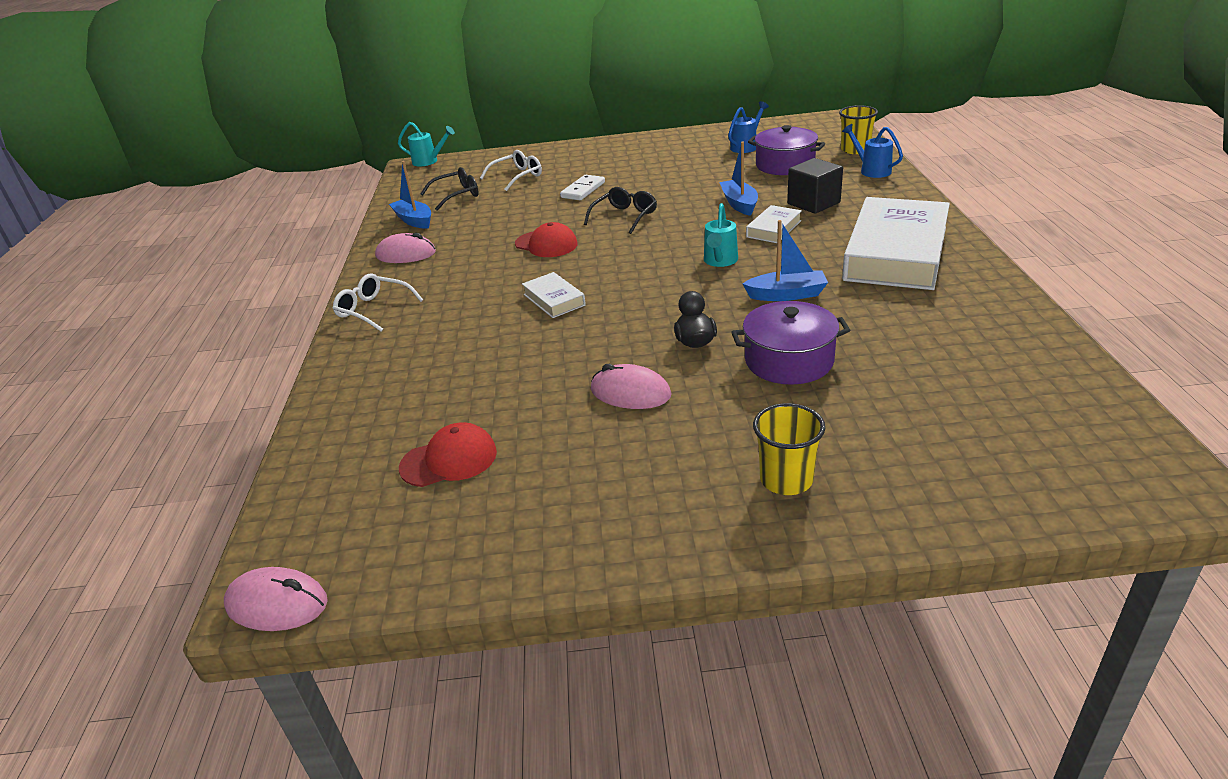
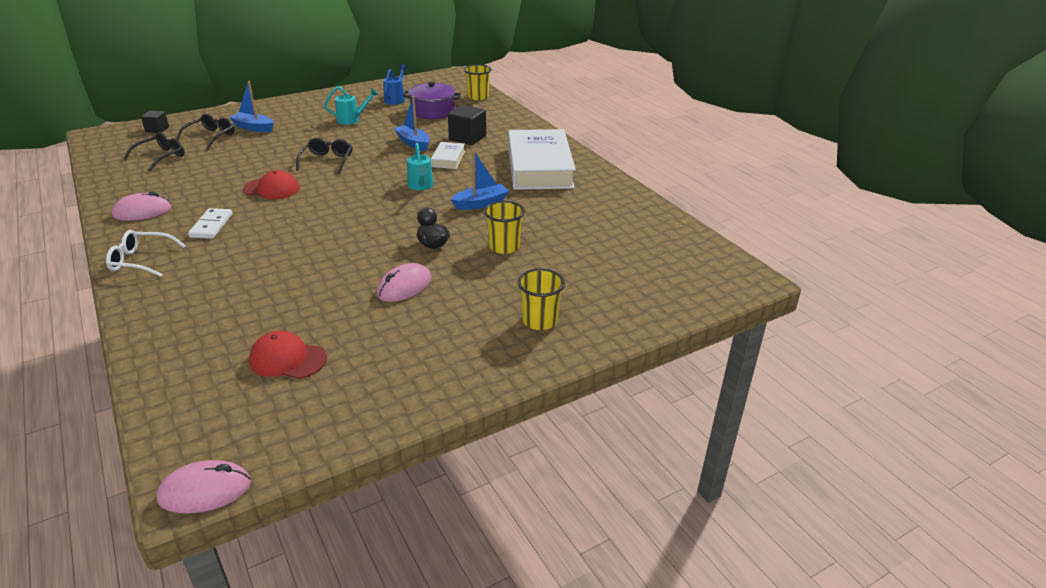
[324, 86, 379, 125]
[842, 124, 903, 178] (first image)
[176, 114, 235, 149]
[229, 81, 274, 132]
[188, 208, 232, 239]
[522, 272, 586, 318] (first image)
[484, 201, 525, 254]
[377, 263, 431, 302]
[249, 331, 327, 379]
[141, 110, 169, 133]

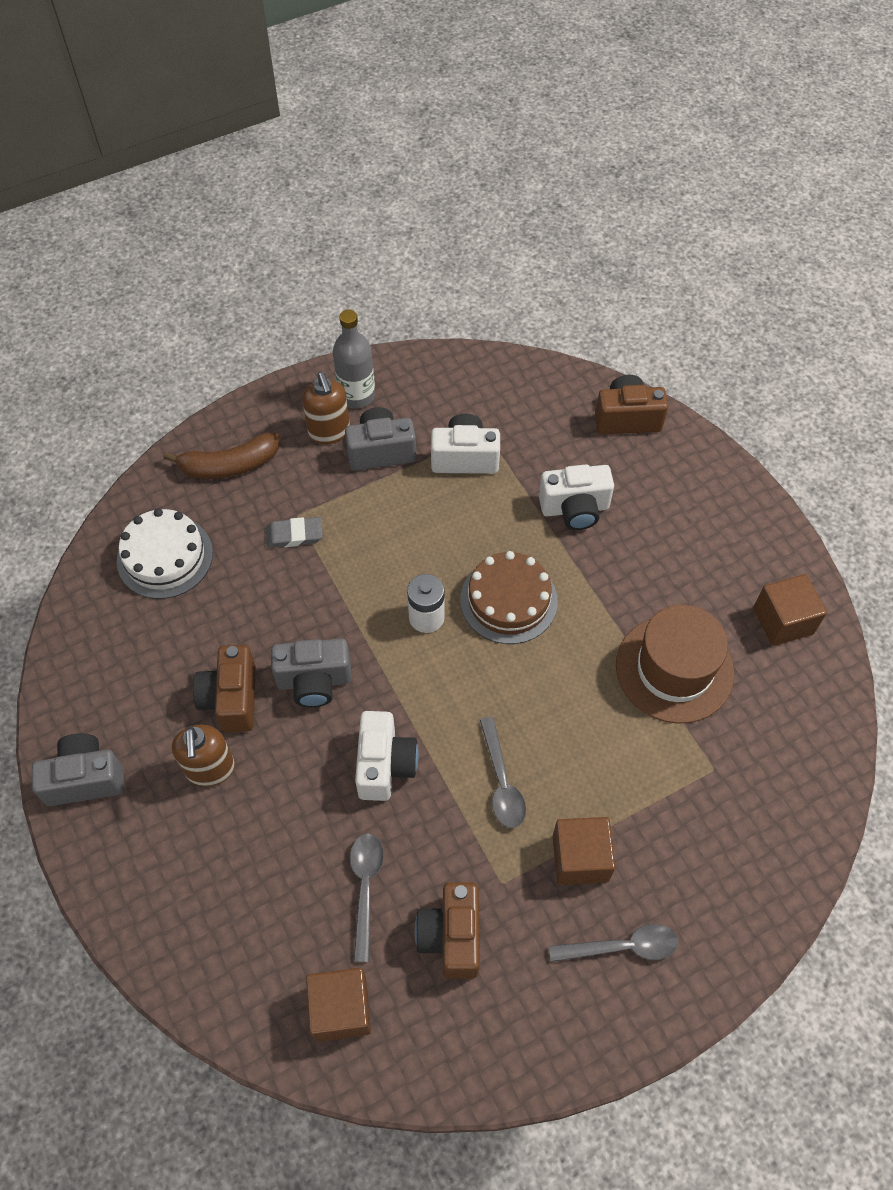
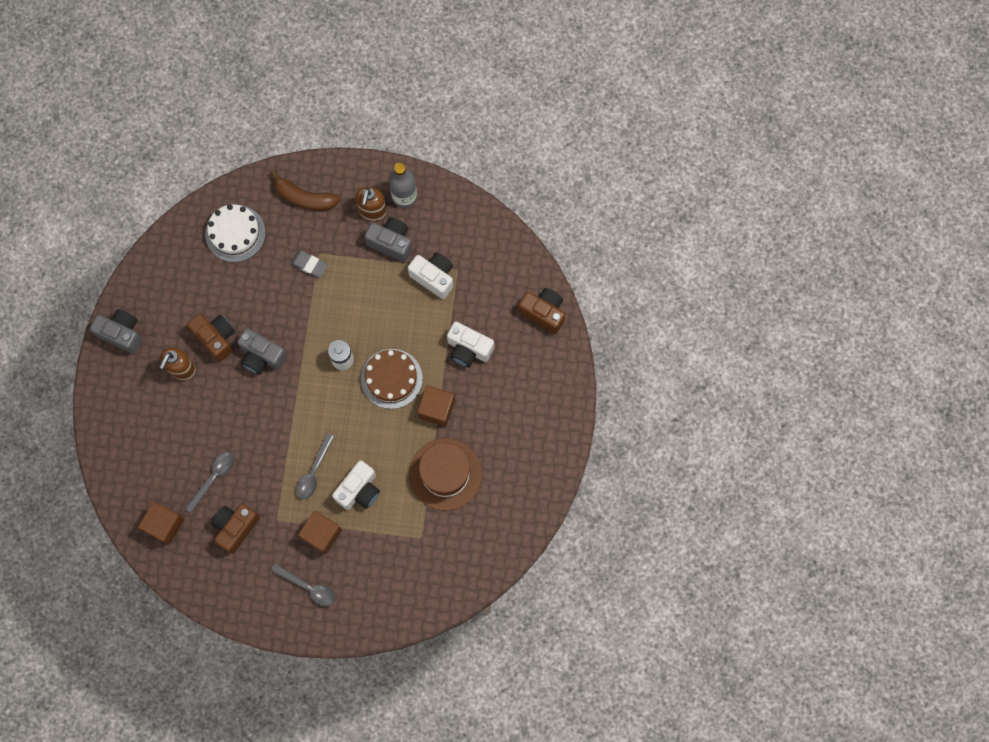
[417, 386, 455, 427]
[187, 314, 235, 362]
[332, 460, 380, 510]

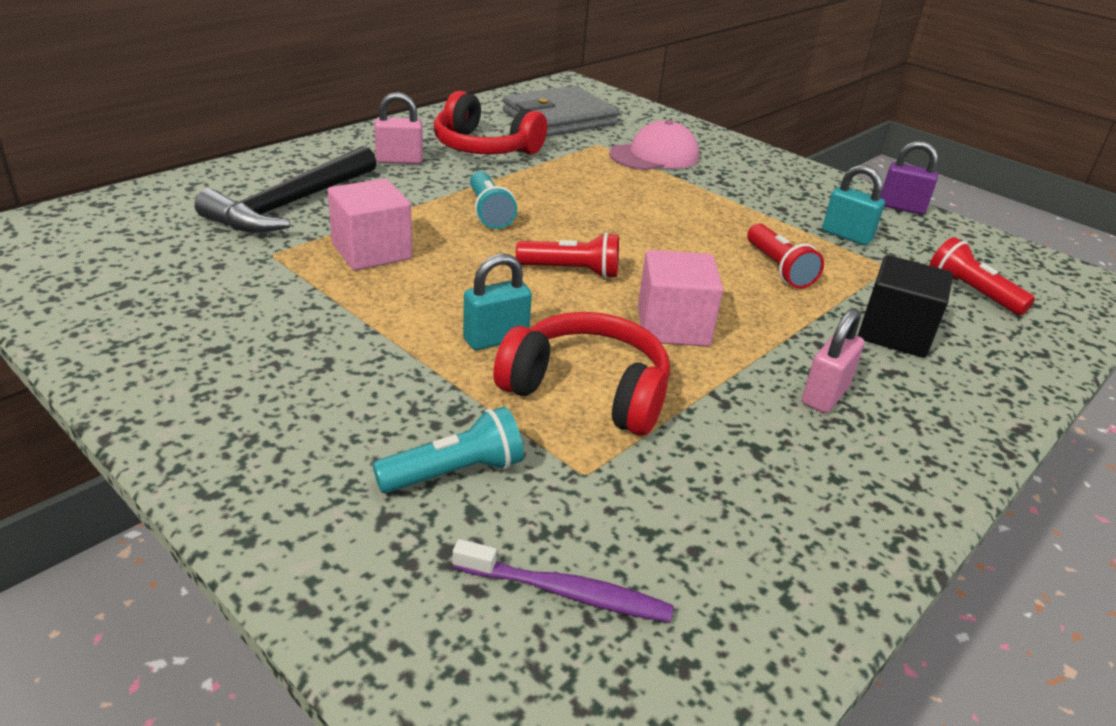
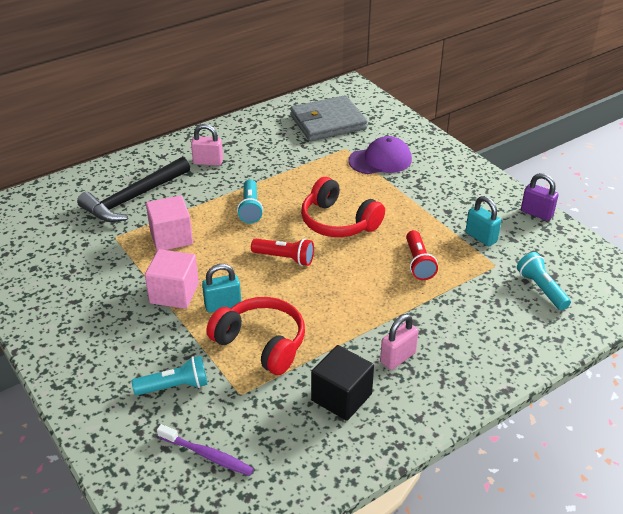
[301, 177, 385, 237]
[348, 136, 412, 174]
[517, 252, 571, 310]
[145, 249, 199, 309]
[311, 345, 374, 421]

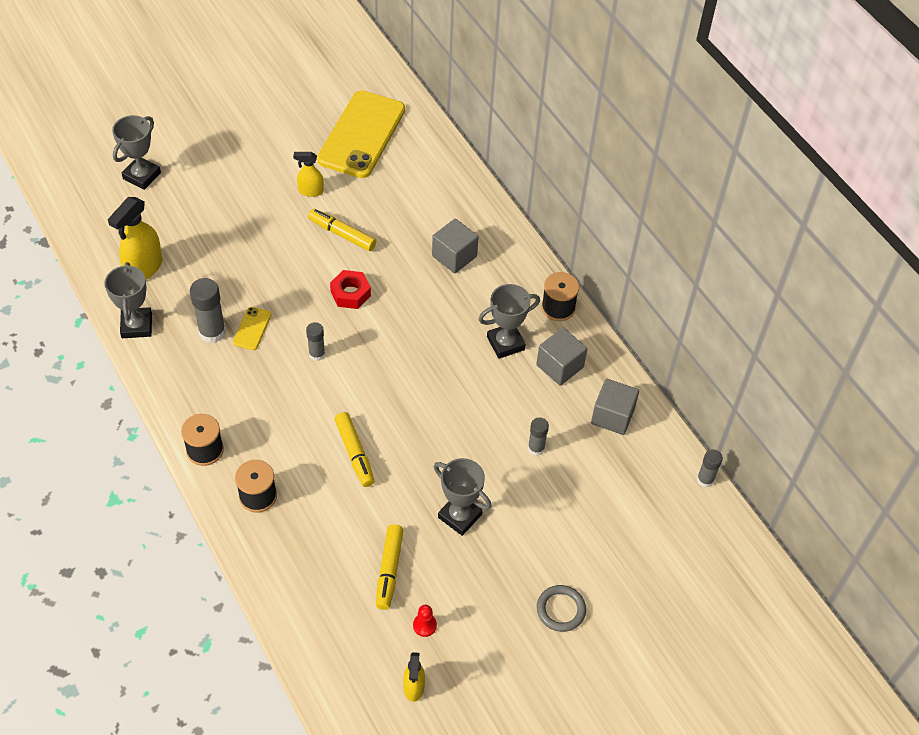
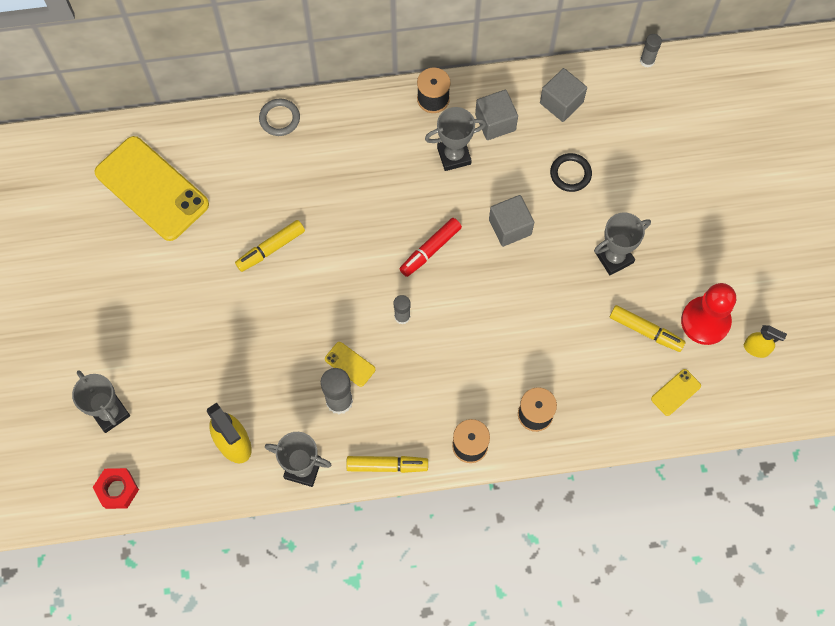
[293, 152, 324, 197] (first image)
[489, 195, 534, 247]
[93, 468, 139, 509]
[425, 107, 486, 171]
[346, 456, 428, 473]
[550, 153, 592, 192]
[259, 99, 300, 136]
[681, 283, 736, 345]
[400, 218, 462, 277]
[651, 369, 701, 416]

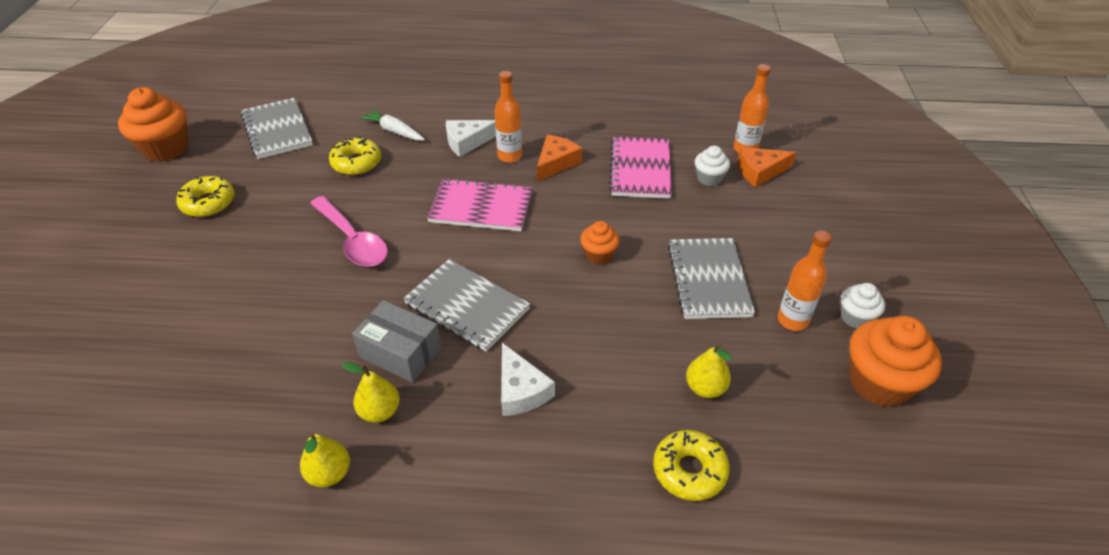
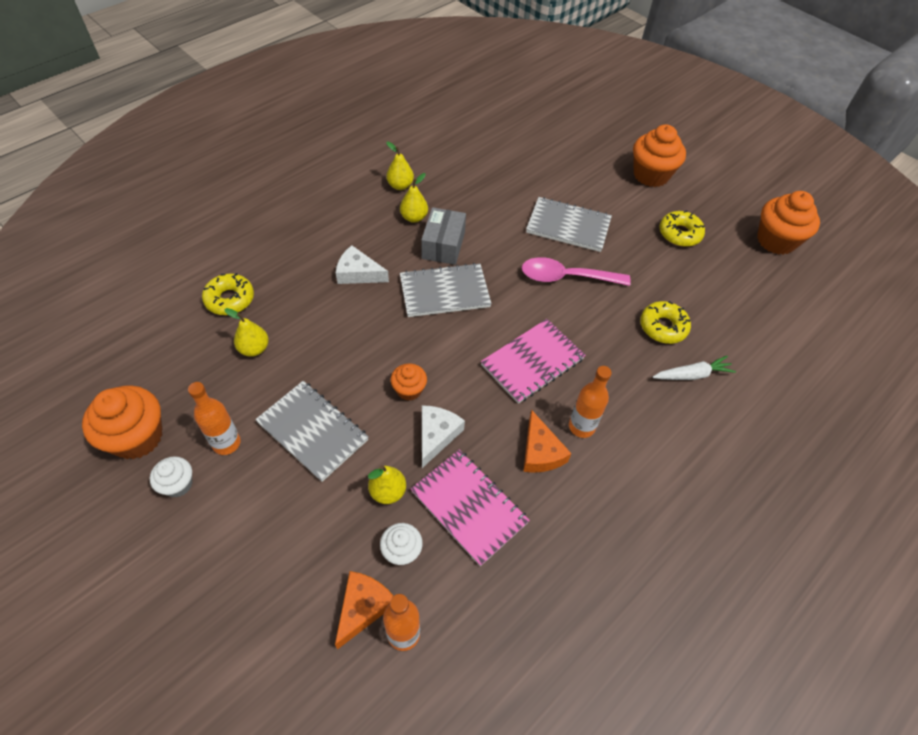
[526, 197, 612, 252]
[422, 405, 465, 468]
[421, 207, 466, 265]
[633, 124, 686, 187]
[368, 465, 406, 504]

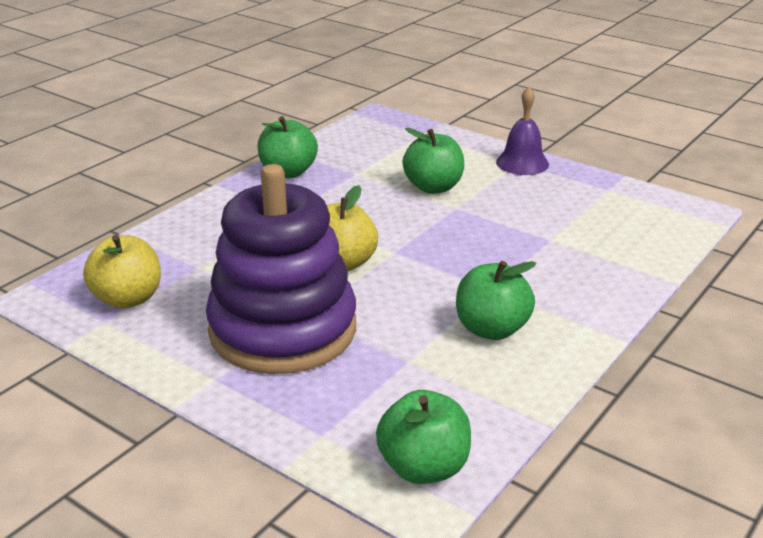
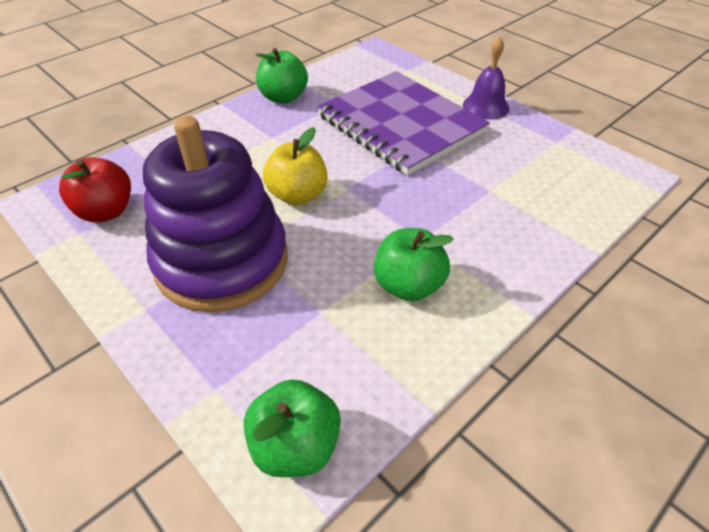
[317, 71, 490, 175]
[59, 157, 131, 222]

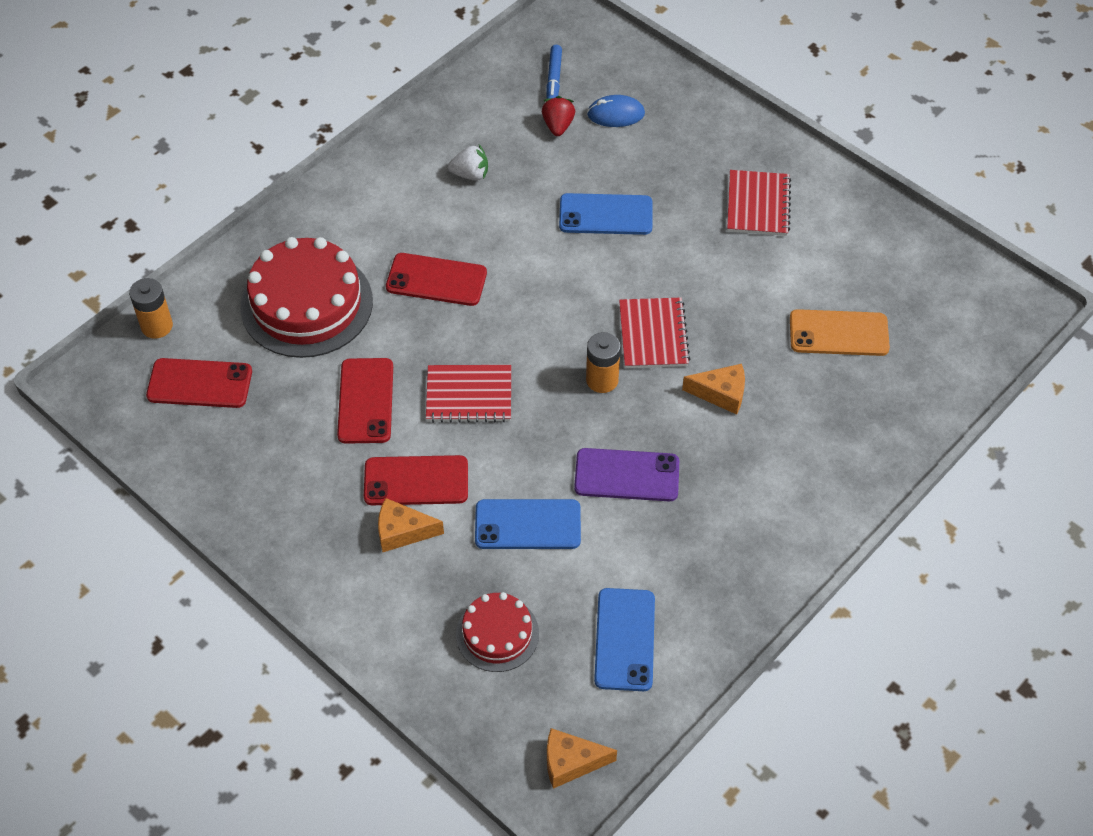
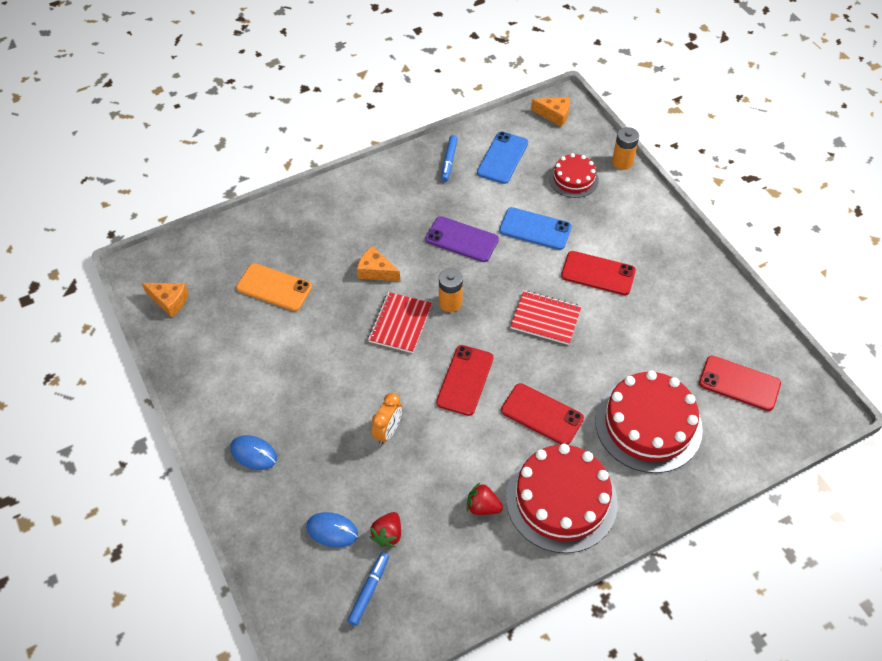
[467, 482, 503, 515]
[727, 170, 791, 236] (first image)
[371, 393, 402, 444]
[612, 127, 639, 170]
[436, 345, 493, 416]
[142, 283, 188, 318]
[441, 135, 458, 181]
[230, 435, 277, 470]
[506, 444, 618, 553]

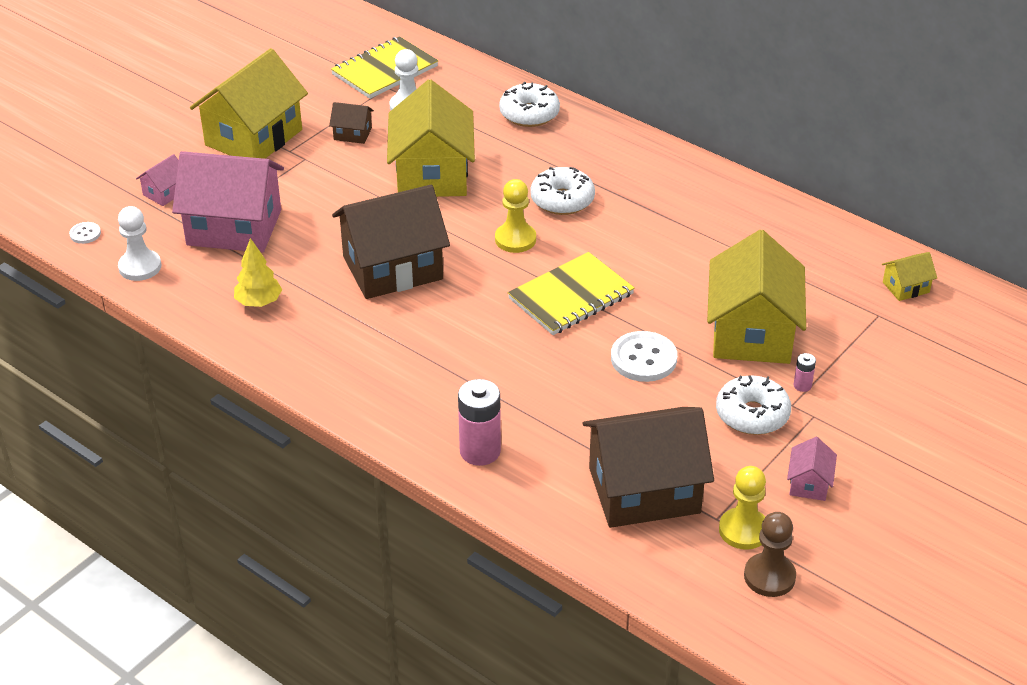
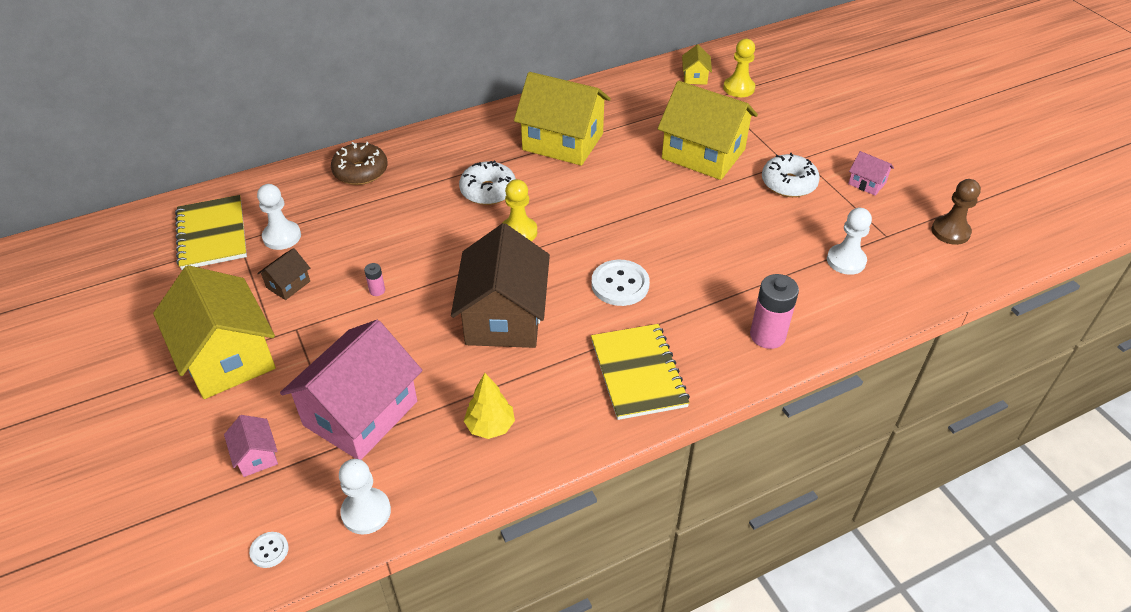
[514, 72, 611, 166]
[331, 142, 388, 185]
[591, 324, 690, 420]
[591, 260, 650, 306]
[364, 263, 385, 296]
[827, 208, 872, 275]
[723, 39, 755, 97]

